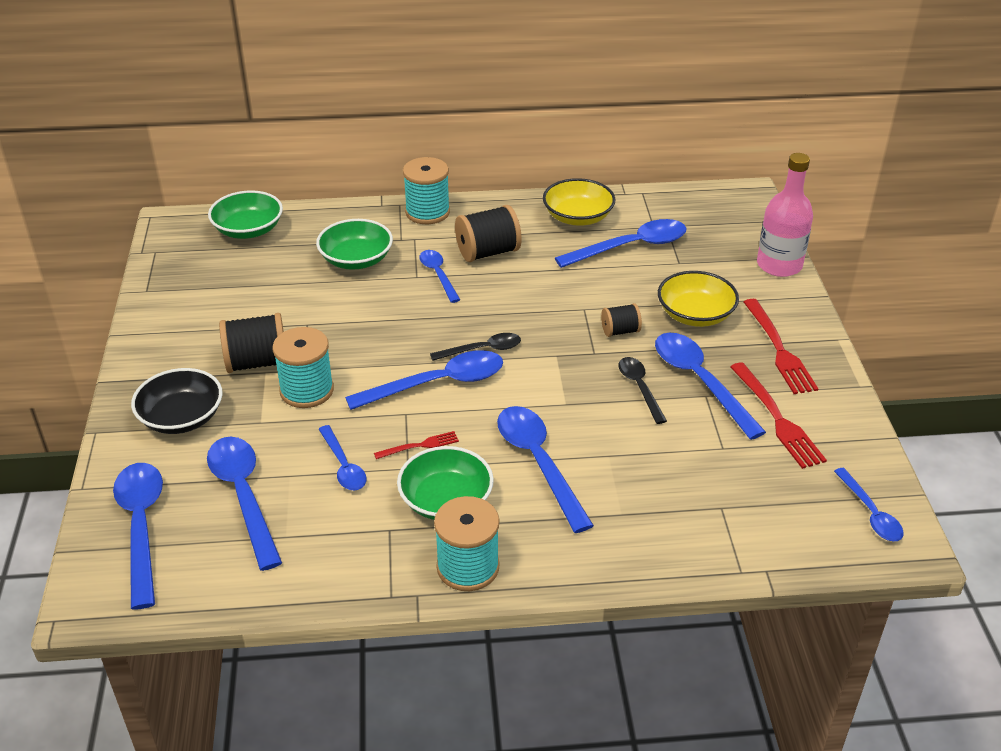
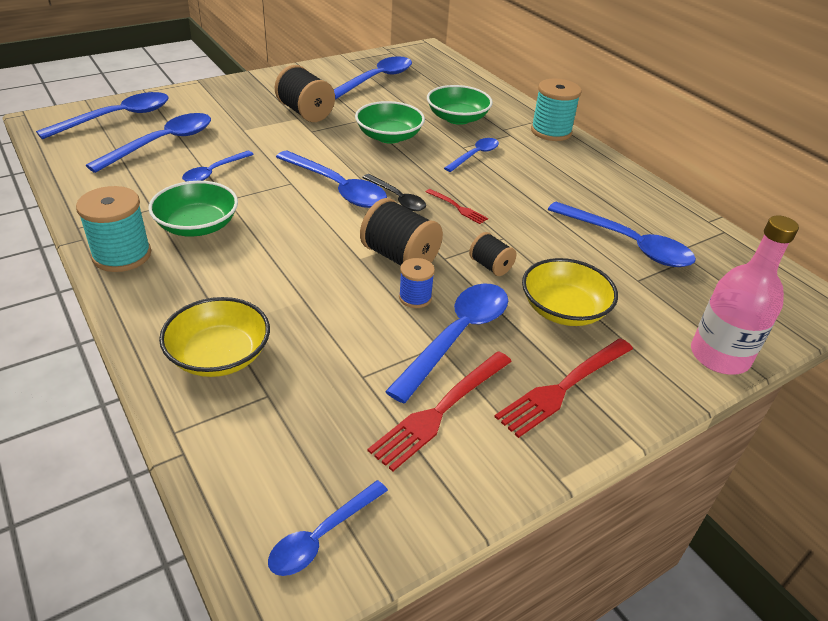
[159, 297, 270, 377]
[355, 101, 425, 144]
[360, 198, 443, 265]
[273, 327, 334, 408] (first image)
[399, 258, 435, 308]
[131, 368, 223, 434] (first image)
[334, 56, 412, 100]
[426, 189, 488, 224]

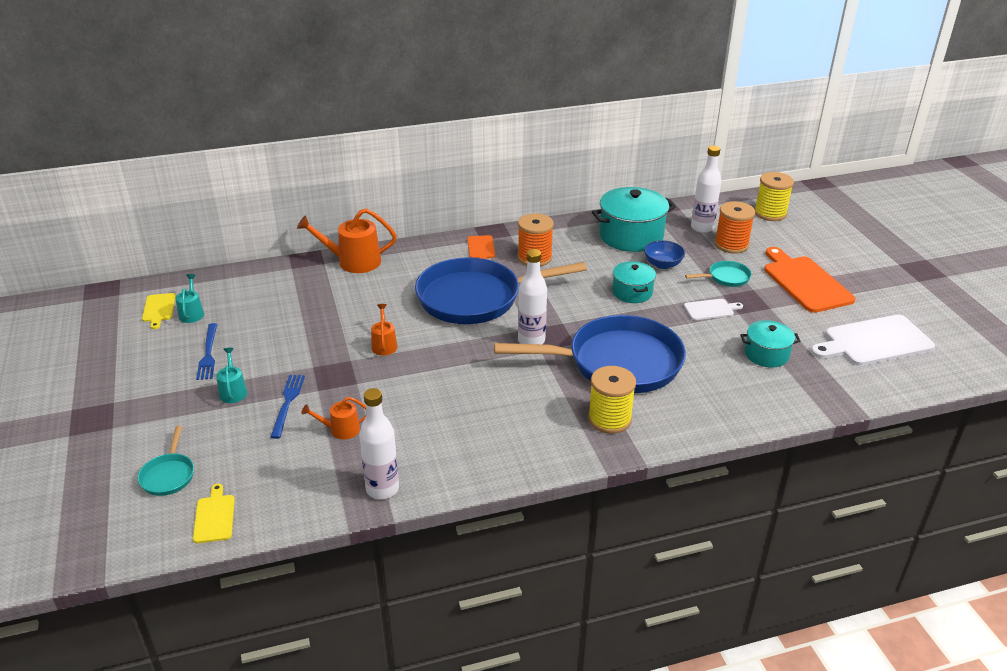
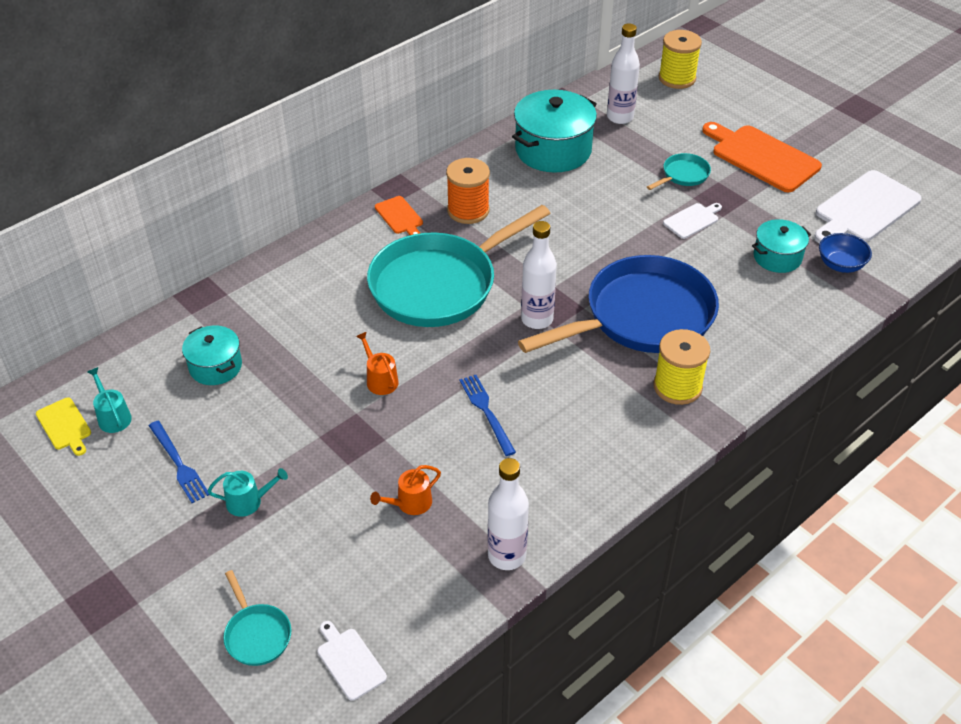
[715, 201, 755, 254] (first image)
[297, 208, 397, 273] (first image)
[819, 233, 872, 273]
[367, 205, 550, 327]
[182, 326, 242, 385]
[207, 468, 288, 517]
[459, 375, 516, 456]
[317, 621, 387, 701]

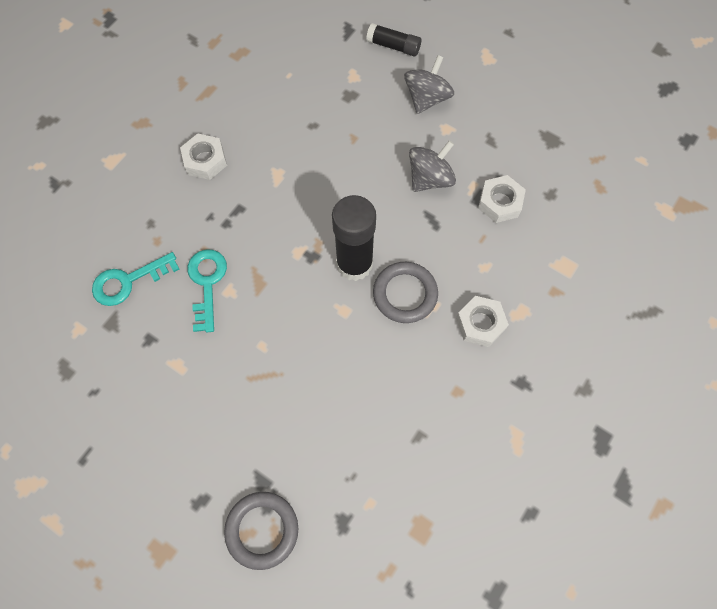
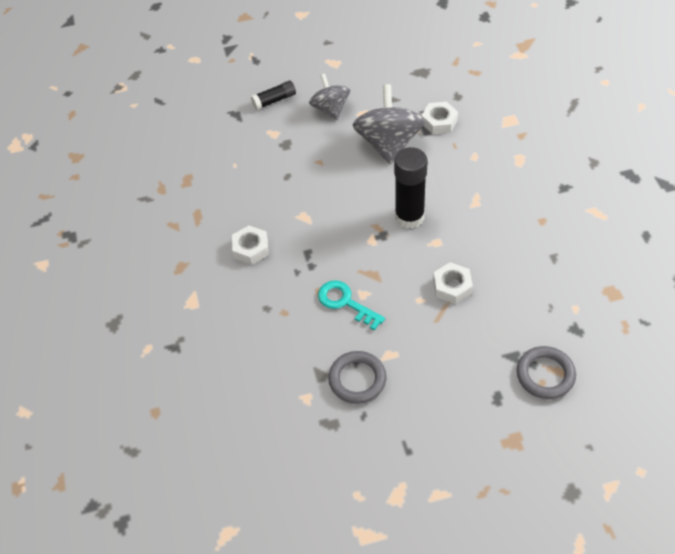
[353, 84, 425, 165]
[92, 252, 179, 306] (first image)
[328, 351, 387, 404]
[433, 262, 473, 304]

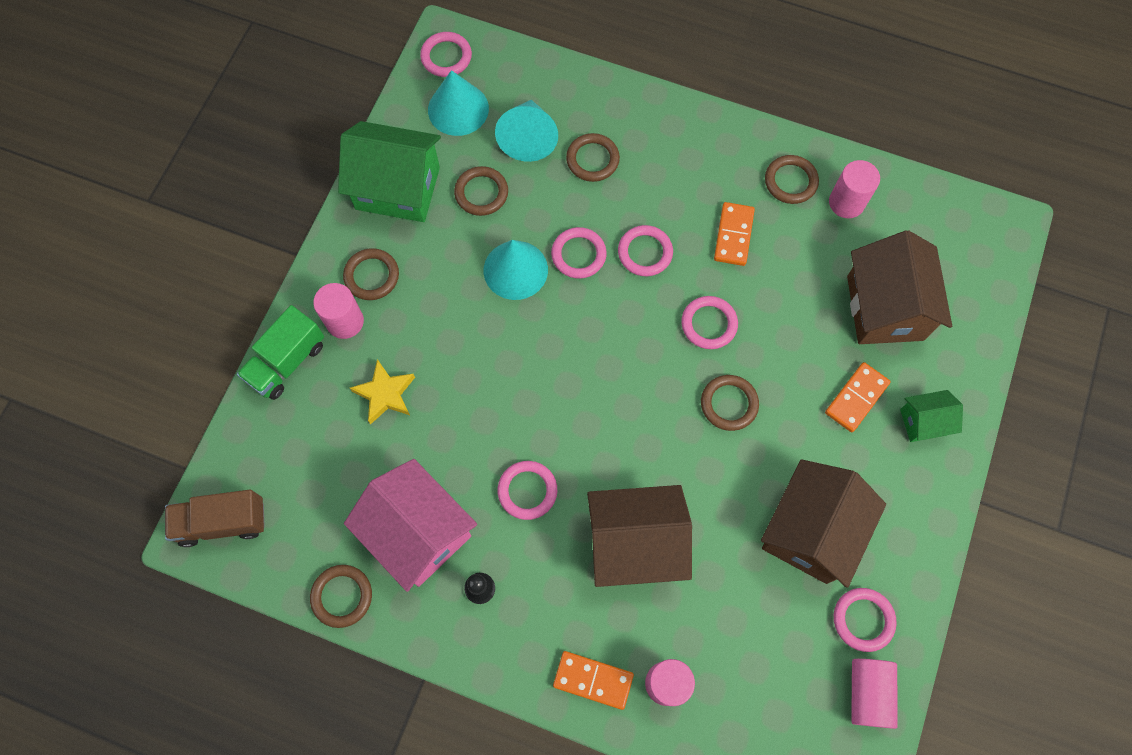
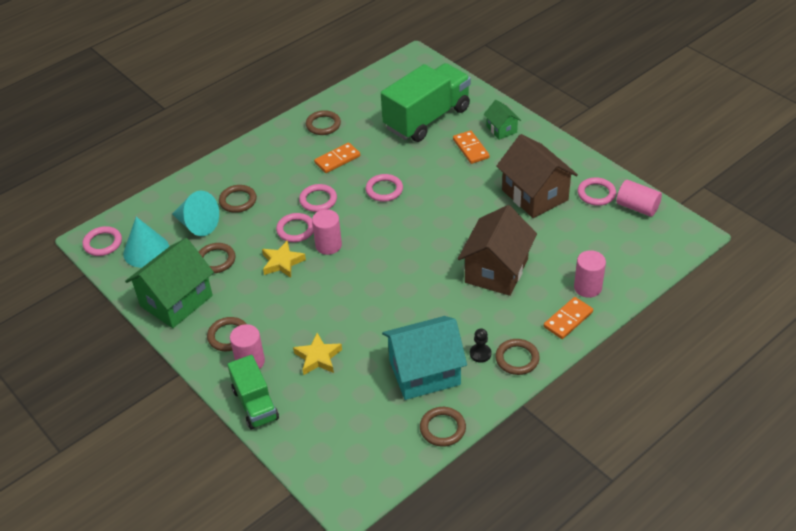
[312, 209, 342, 255]
[314, 142, 360, 173]
[381, 63, 471, 142]
[262, 240, 306, 278]
[495, 339, 540, 375]
[484, 100, 521, 140]
[382, 316, 467, 400]
[498, 461, 557, 520] (first image)
[165, 490, 265, 547] (first image)

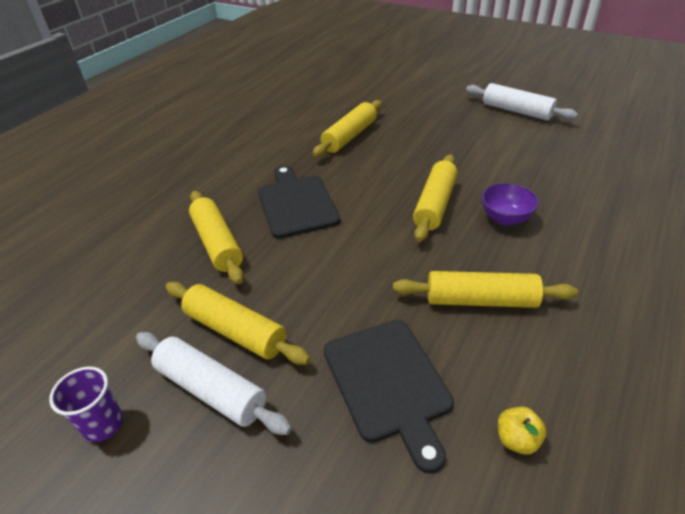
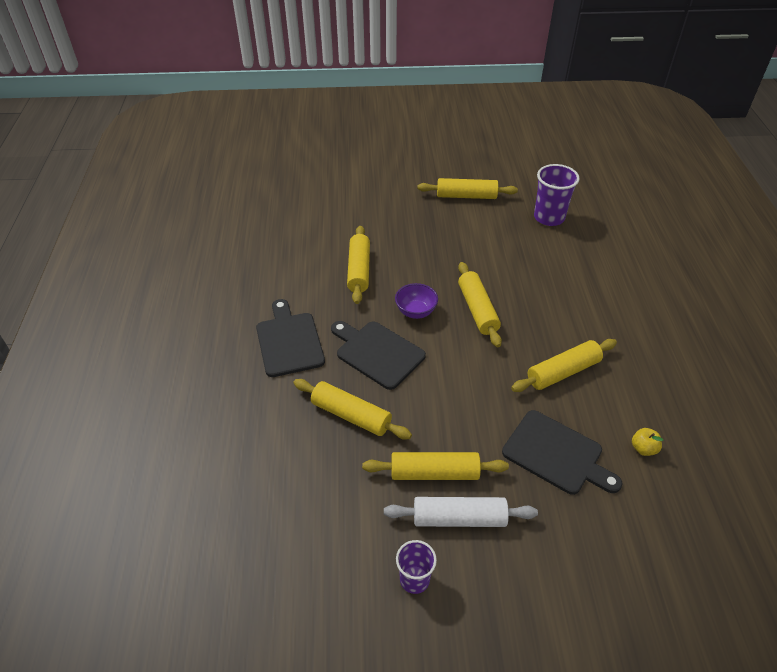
[417, 178, 518, 199]
[395, 283, 438, 319]
[534, 164, 580, 226]
[256, 299, 325, 377]

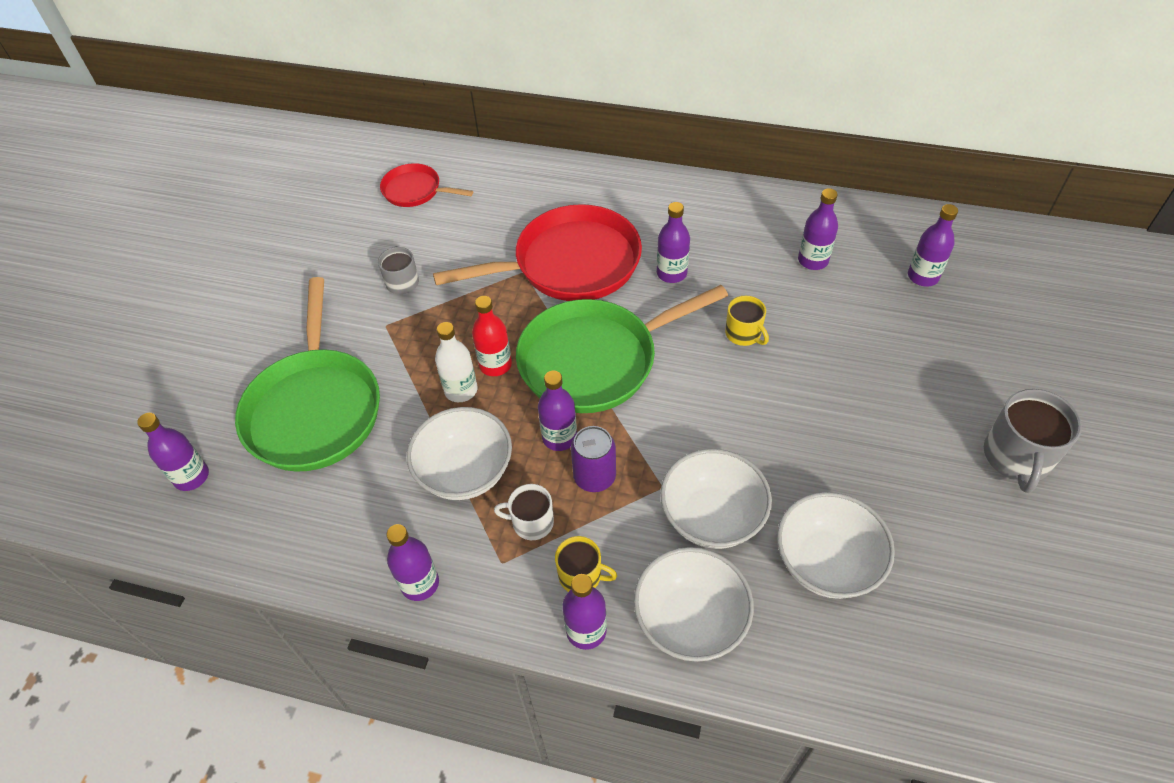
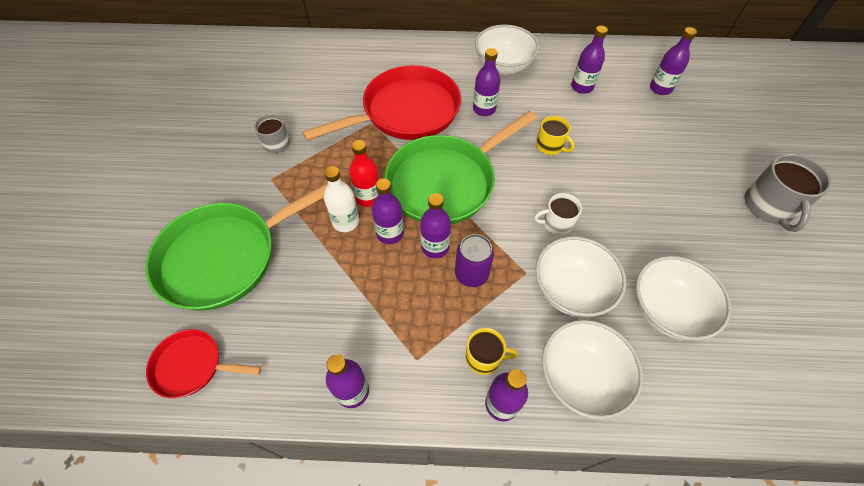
[146, 329, 261, 398]
[145, 183, 328, 311]
[475, 25, 539, 75]
[372, 179, 404, 244]
[534, 193, 582, 235]

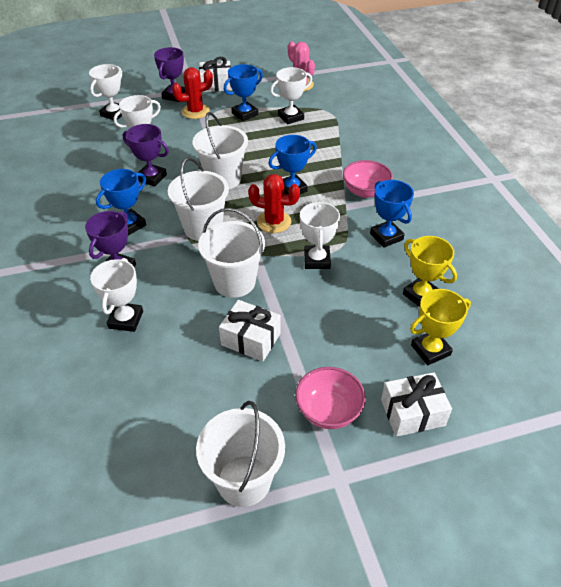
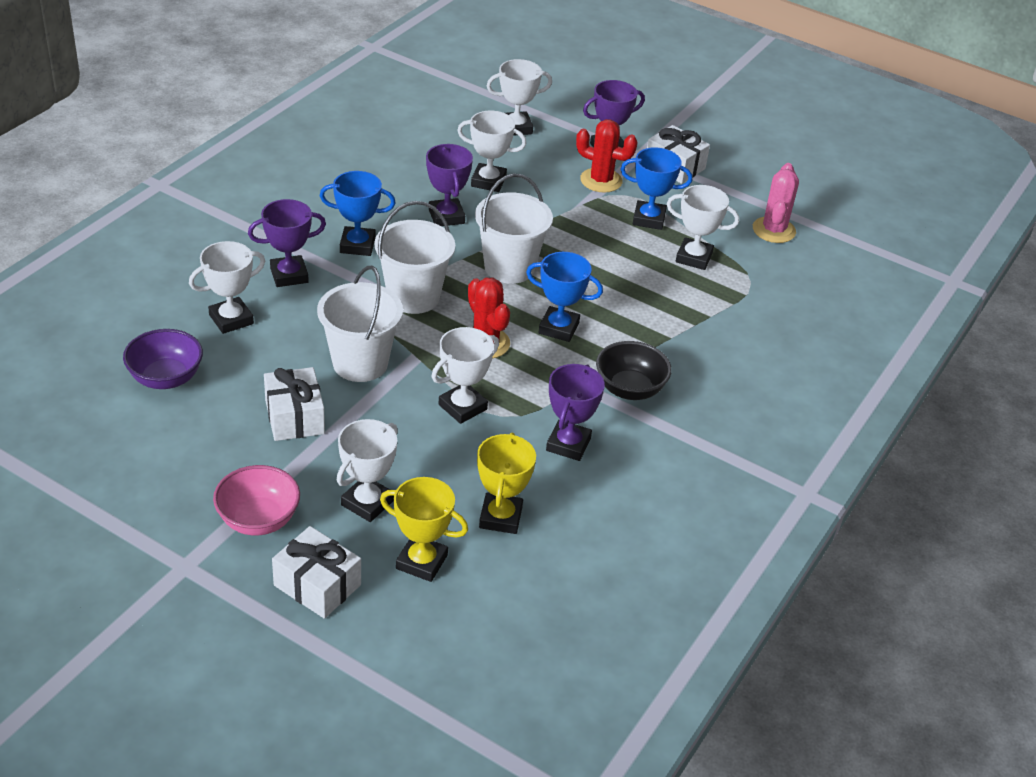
[596, 341, 672, 400]
[546, 364, 605, 461]
[196, 401, 285, 507] (first image)
[123, 329, 203, 389]
[337, 419, 398, 522]

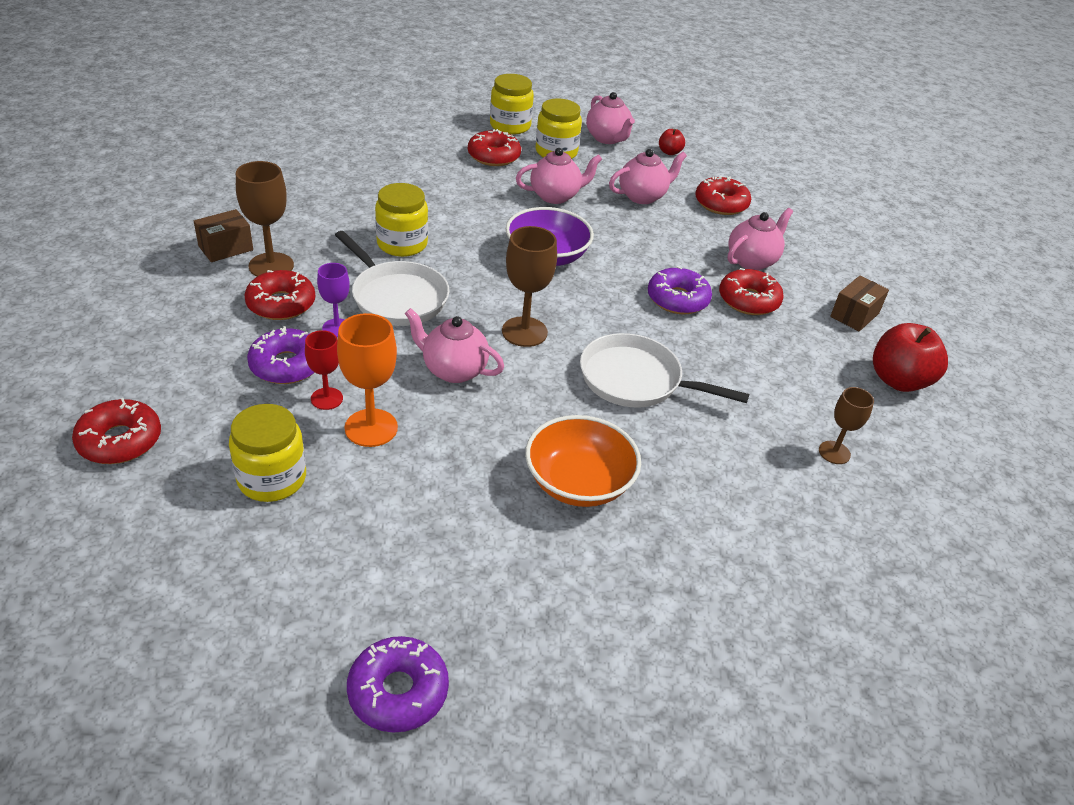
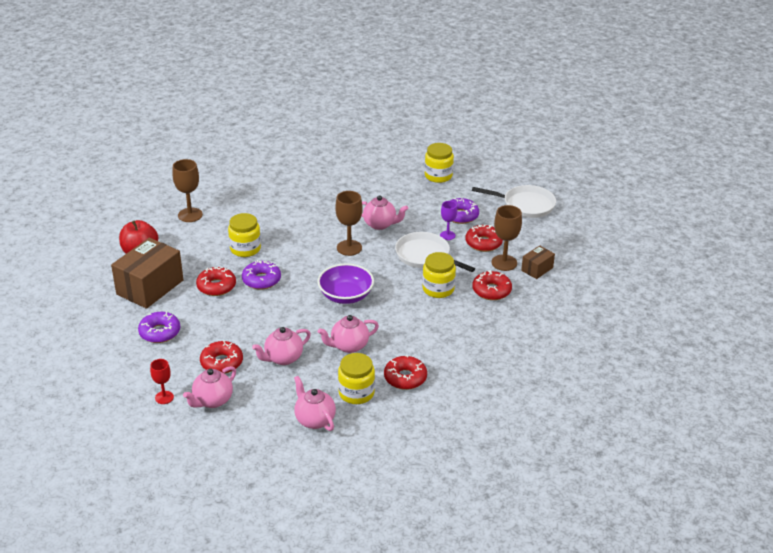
[228, 213, 261, 257]
[659, 129, 685, 155] (first image)
[183, 366, 236, 408]
[111, 238, 183, 309]
[337, 313, 398, 447] (first image)
[150, 359, 174, 404]
[472, 185, 556, 218]
[172, 159, 203, 222]
[473, 270, 512, 300]
[525, 415, 641, 507] (first image)
[138, 311, 180, 343]

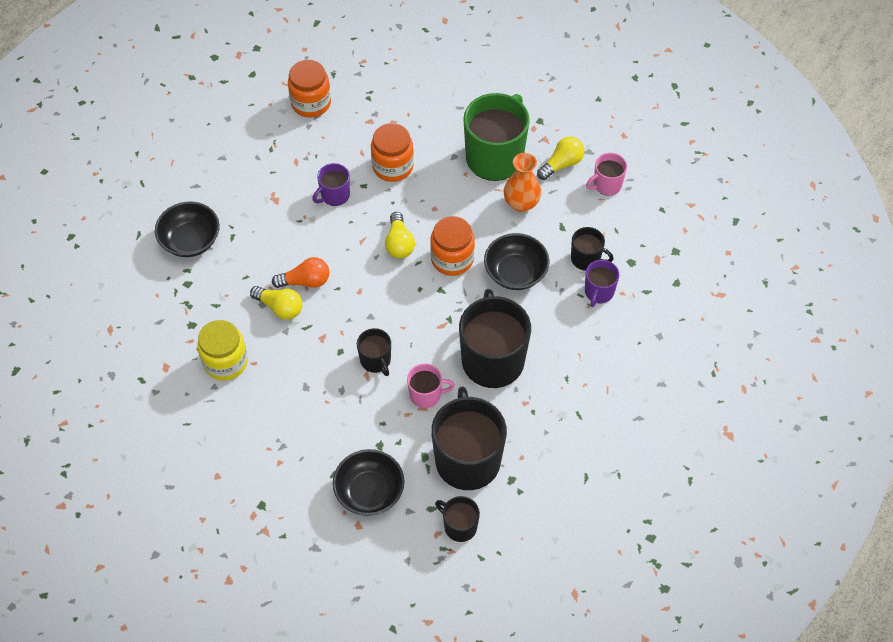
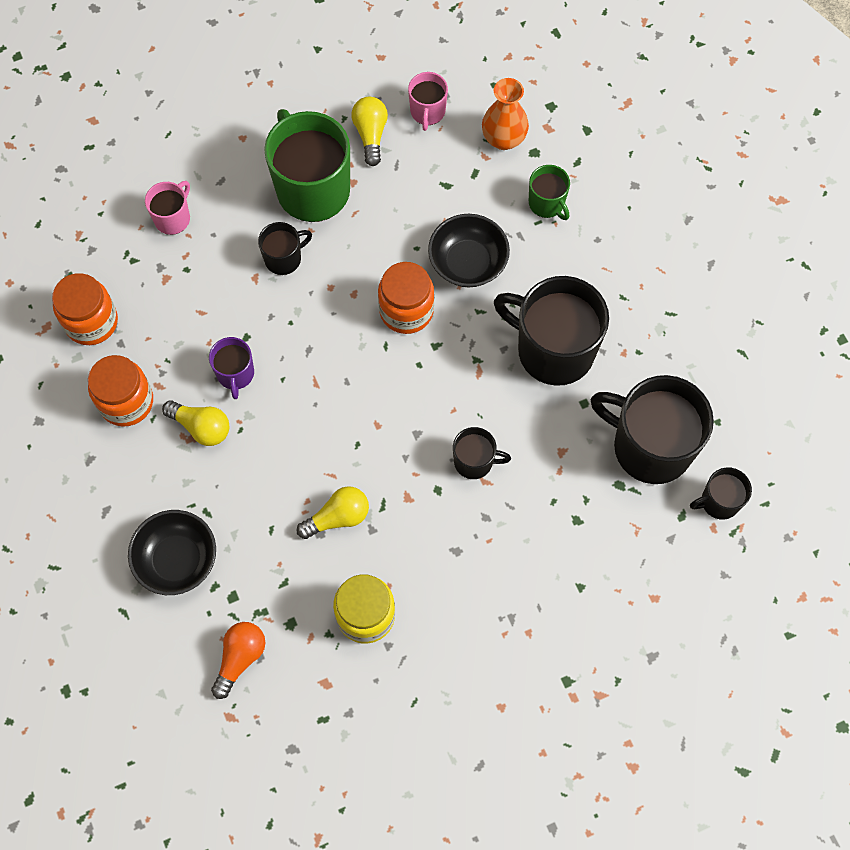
[88, 355, 153, 427]
[482, 78, 529, 150]
[162, 400, 229, 446]
[258, 222, 312, 275]
[211, 622, 265, 699]
[529, 165, 570, 220]
[145, 181, 190, 235]
[333, 449, 405, 516] (first image)

